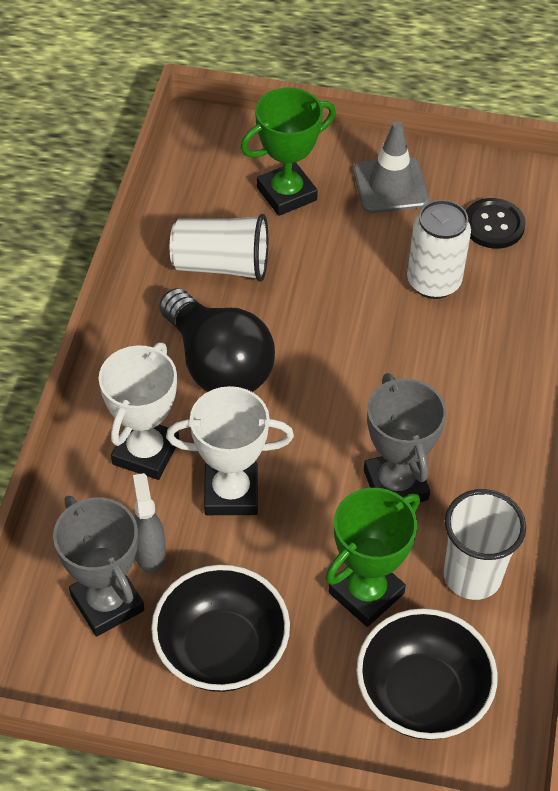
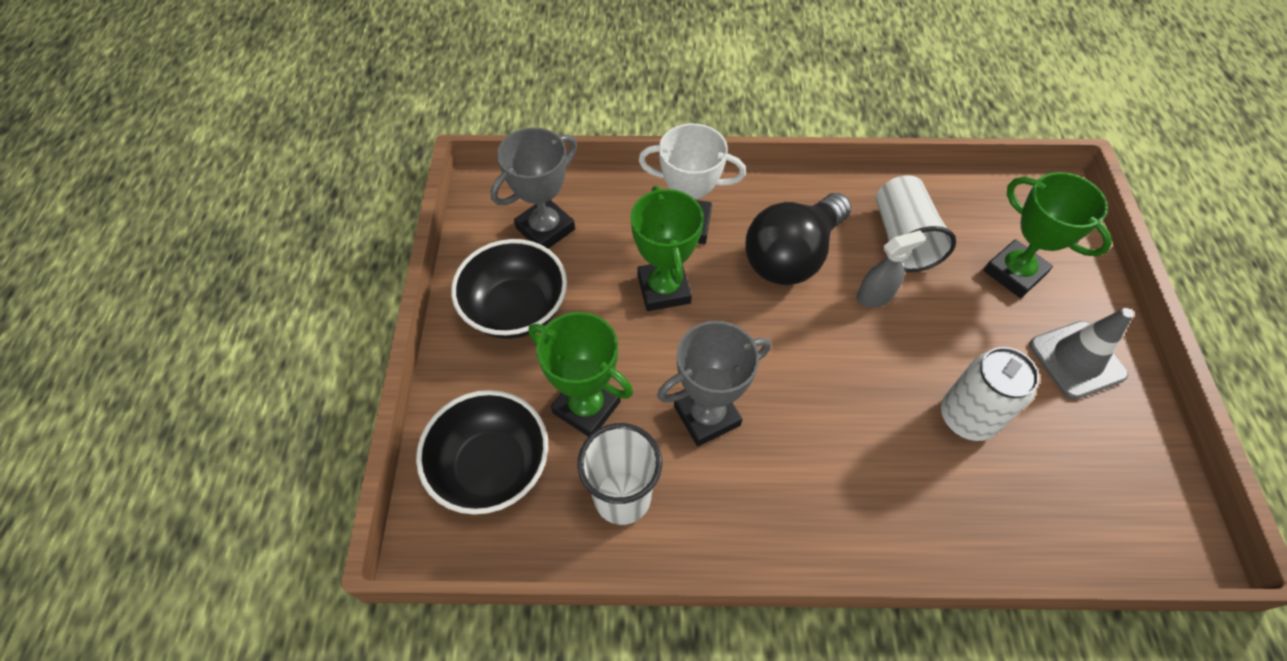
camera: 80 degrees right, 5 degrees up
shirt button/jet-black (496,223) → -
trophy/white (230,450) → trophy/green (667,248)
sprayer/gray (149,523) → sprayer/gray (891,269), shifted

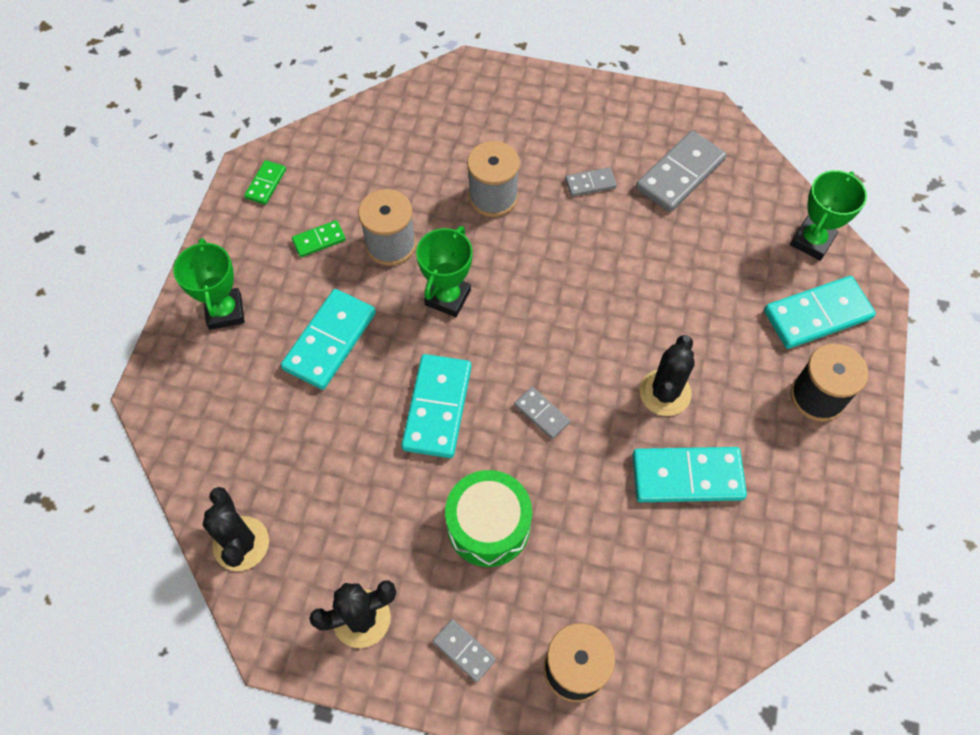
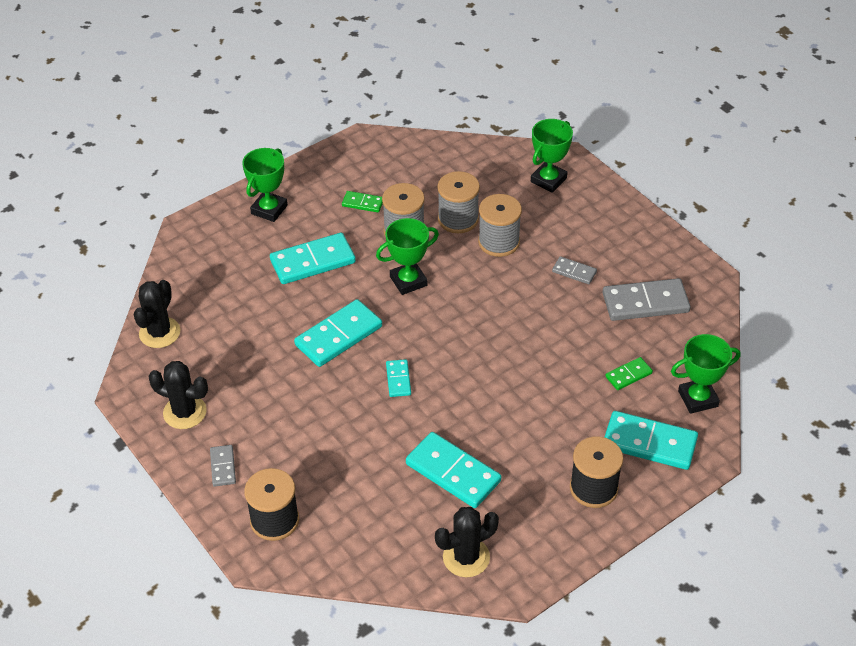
camera: 40 degrees right, 15 degrees down
domino piece/green (265,182) → domino piece/green (629,373), shifted
prickly plant/jet-black (667,375) → prickly plant/jet-black (467,542), shifted
domino piece/gray (542,413) → domino piece/turquoise (398,378)
toy drum/green (488,518) → -
- → trophy/green (552,156)
- → spool/gray (458,202)

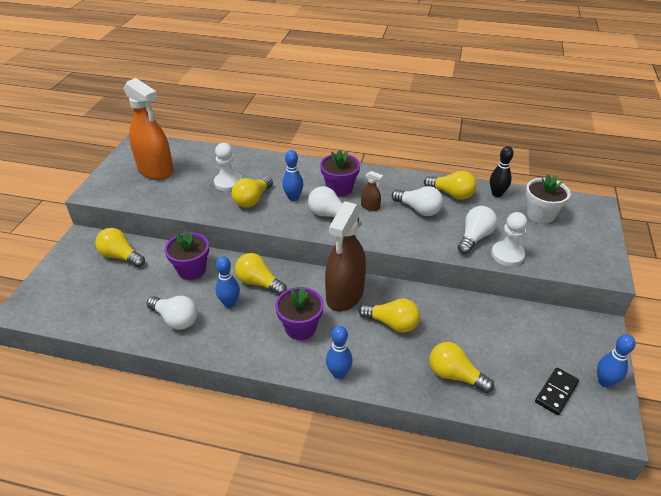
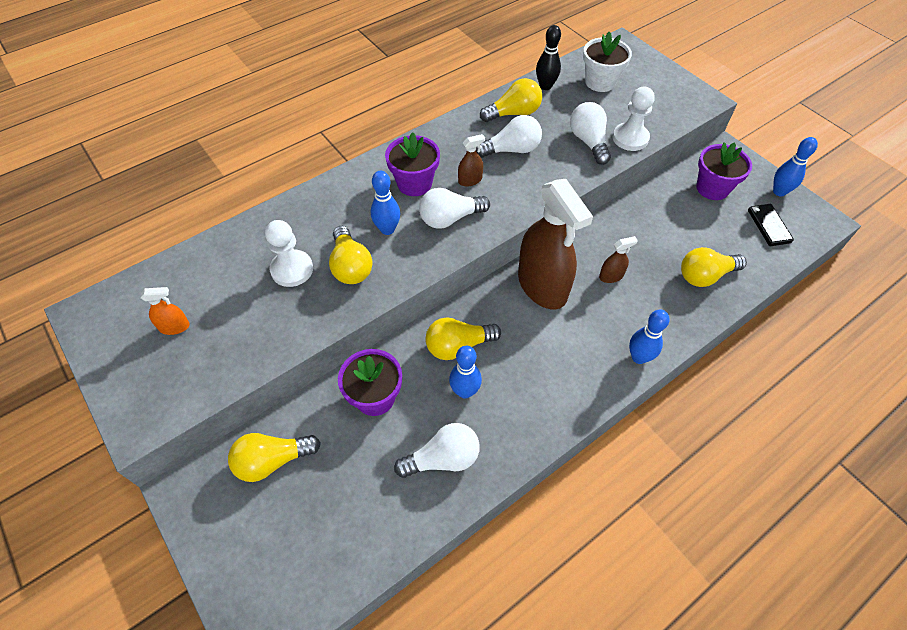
camera: 50 degrees left, 15 degrees up
sprayer/orange-coloured (149,129) → sprayer/orange-coloured (165,311), x0.41
potted plant/purple (299,313) → potted plant/purple (724,171), shifted
lightbulb/golden (389,315) → sprayer/brown (618,259)

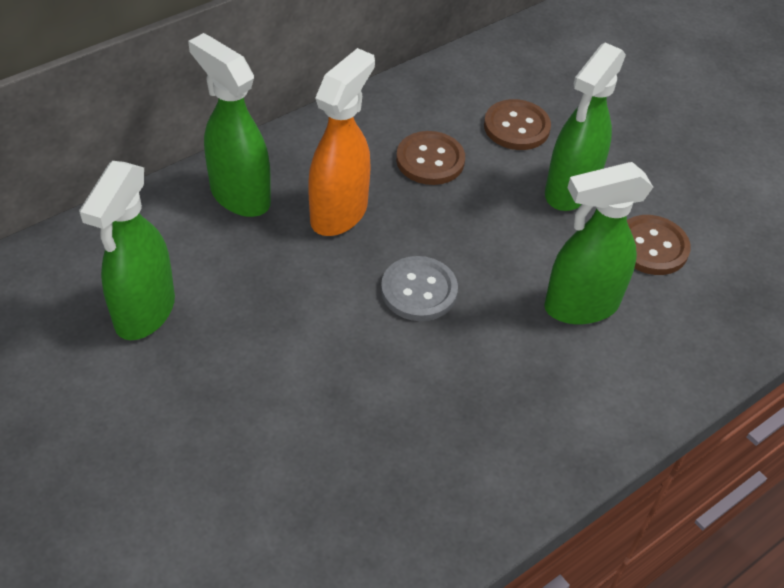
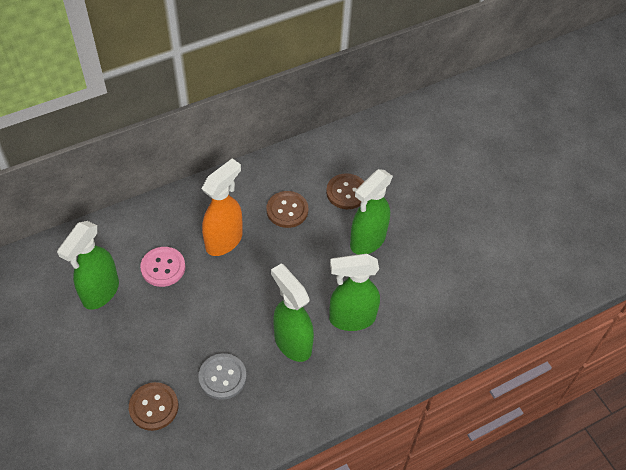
camera: 10 degrees right, 5 degrees up
sprayer/green (229,125) → sprayer/green (292,313), shifted
shirt button/brown (659,245) → shirt button/brown (154,406), shifted
shirt button/gray (419,288) → shirt button/gray (222,376), shifted
- → shirt button/rosy (162,267)

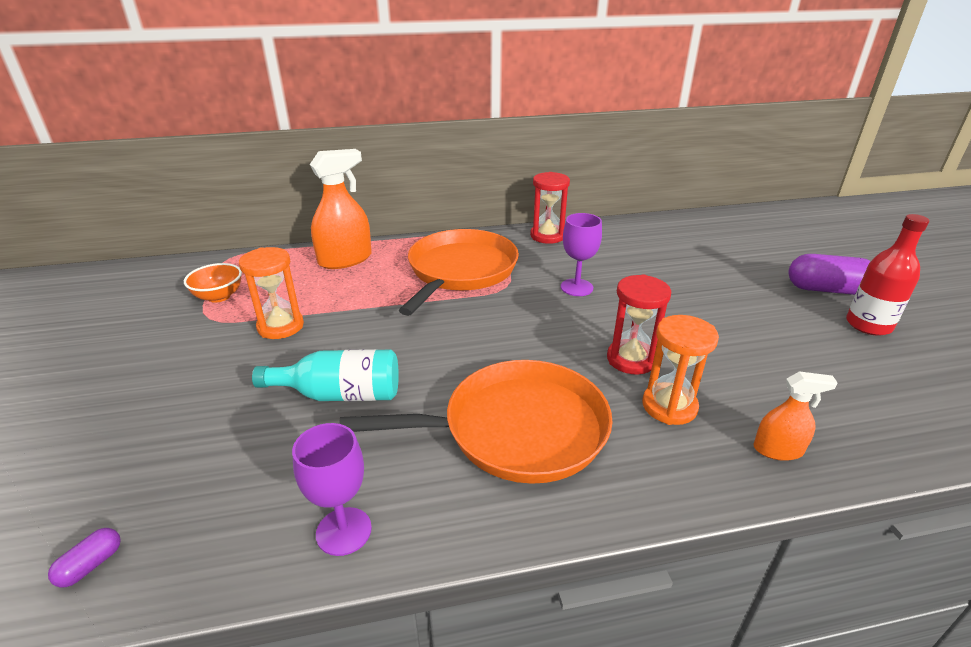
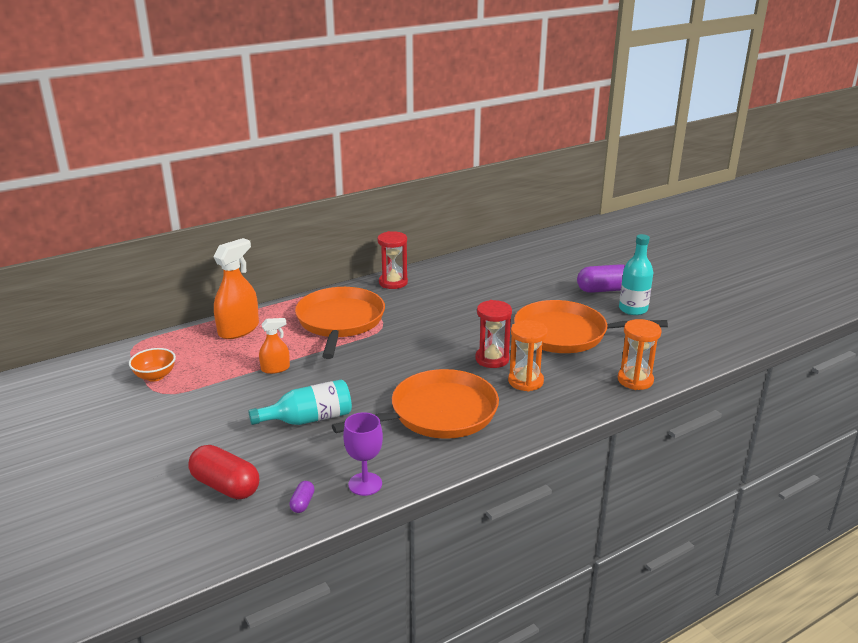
camera: 20 degrees left, 5 degrees down
chalice/purple (581,254) → -
drink bottle/crimson (887,275) → drink bottle/turquoise (636,274)
sandglass/orange-coloured (271,293) → sandglass/orange-coloured (640,354), shifted
sprayer/orange-coloured (795,416) → sprayer/orange-coloured (274,346), shifted
pill shape/purple (84,558) → pill shape/purple (302,497), shifted
- → skillet/orange-coloured (591,326)
- → pill shape/crimson (223,472)

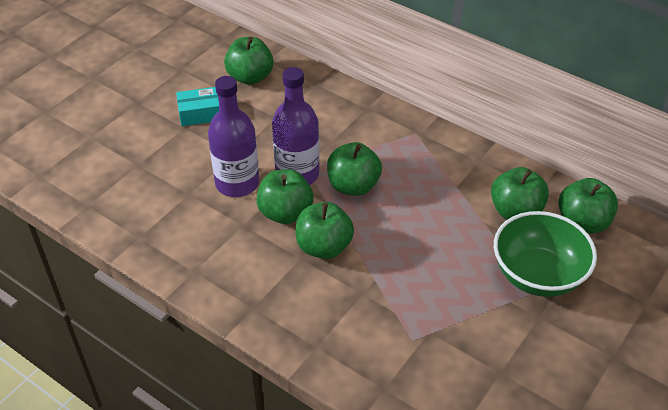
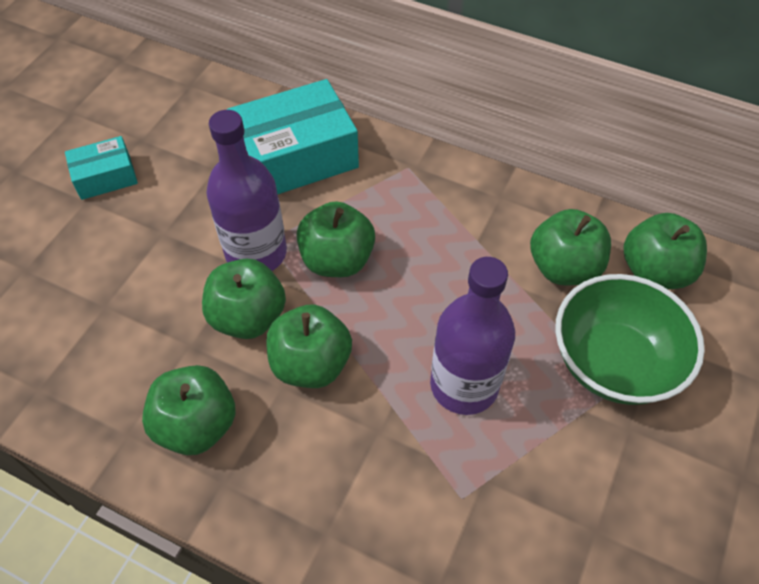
camera: 10 degrees left, 10 degrees up
toy apple/green (248,61) → toy apple/green (189,410), shifted
drink bottle/purple (233,136) → drink bottle/purple (472,336), shifted
- → package/turquoise (293,136)

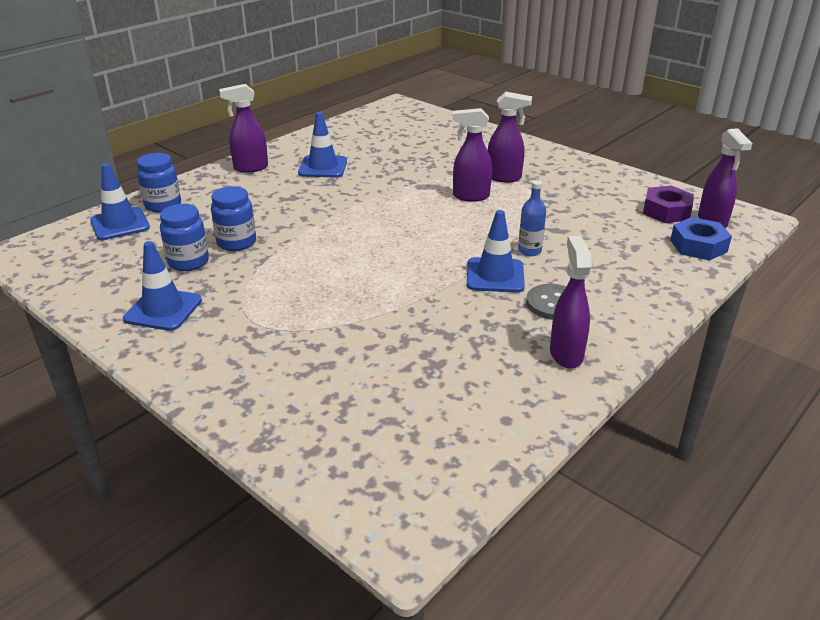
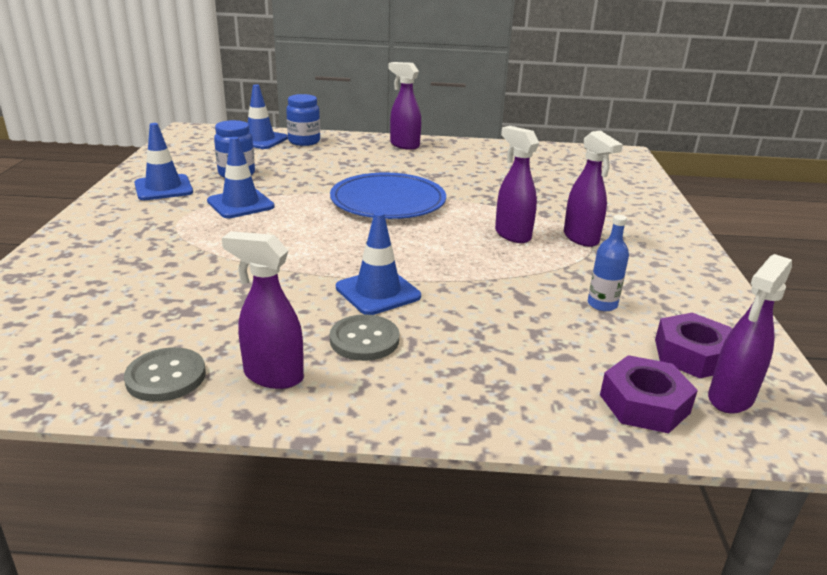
camera: 50 degrees right, 5 degrees down
traffic cone/cobalt (322,144) → traffic cone/cobalt (241,177), shifted
drink bottle/cobalt (532,218) → drink bottle/cobalt (608,263), shifted
preserve jar/cobalt (233,218) → -
hex nut/cobalt (701,239) → hex nut/purple (649,394)
sprayer/purple (571,302) → sprayer/purple (263,310), 120 degrees counterclockwise
- → plate/cobalt (388,196)
- → shirt button/gray (165,374)

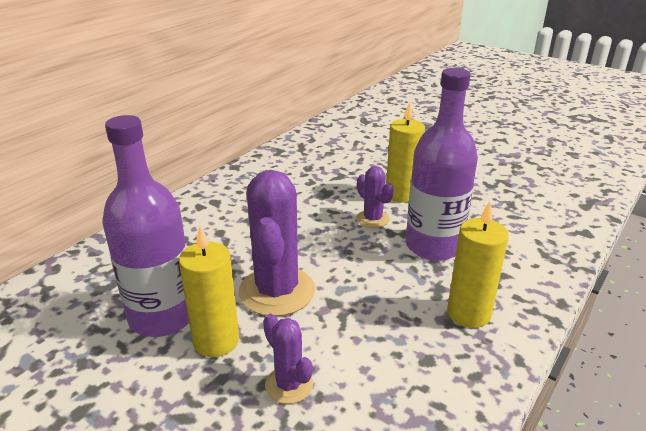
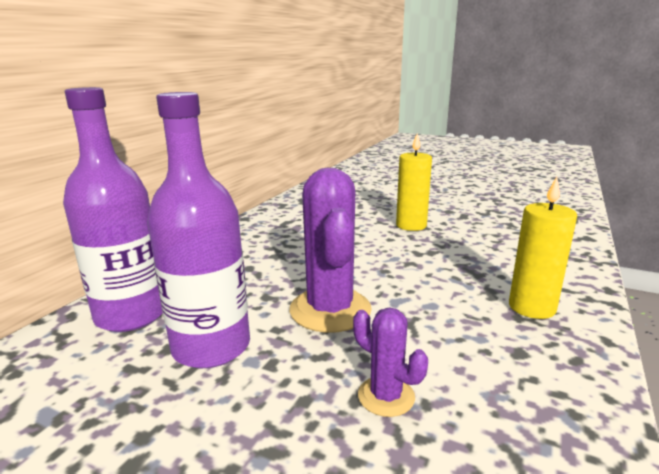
camera: 10 degrees left, 10 degrees down
drink bottle/purple (442,164) → drink bottle/purple (113,209), shifted
prickly plant/purple (375,197) → -
candle/golden (209,291) → -

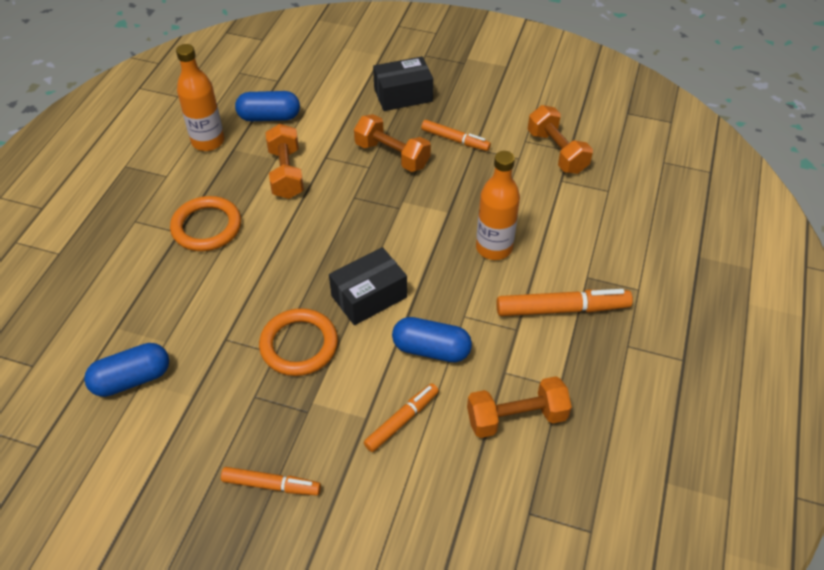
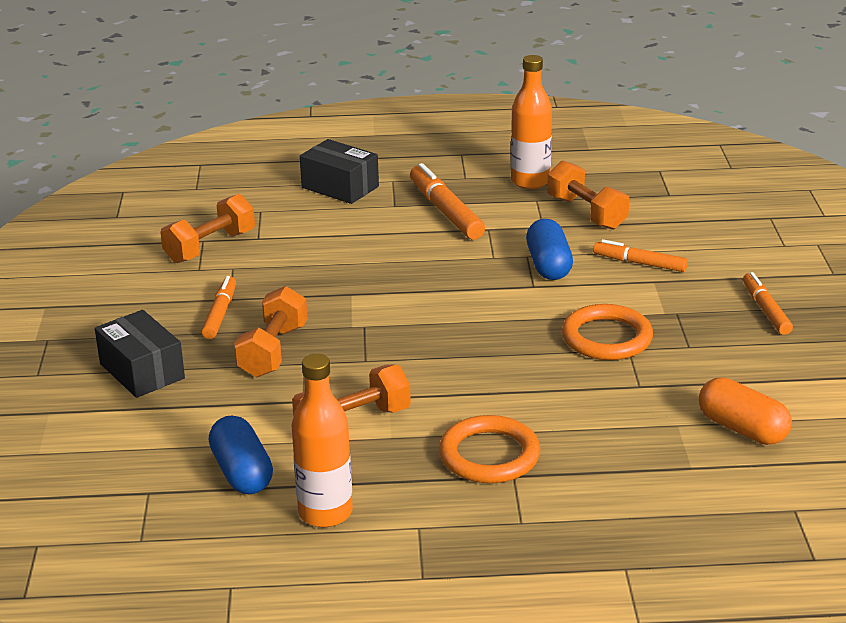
camera: 110 degrees left, 20 degrees down
drink bottle/orange-coloured (498,205) → drink bottle/orange-coloured (531,122), shifted
package/jet-black (368,286) → package/jet-black (339,171), shifted
pill shape/cobalt (126,370) → pill shape/orange-coloured (745,411)

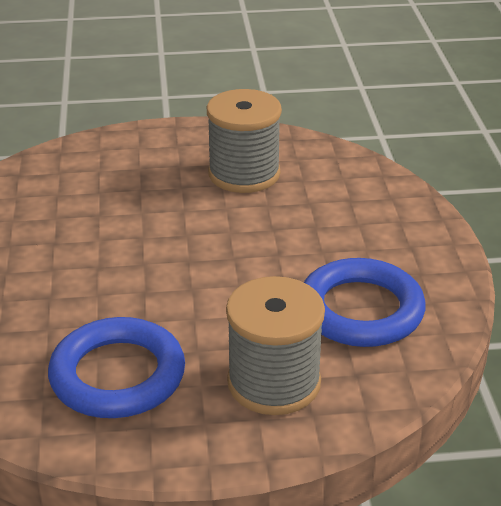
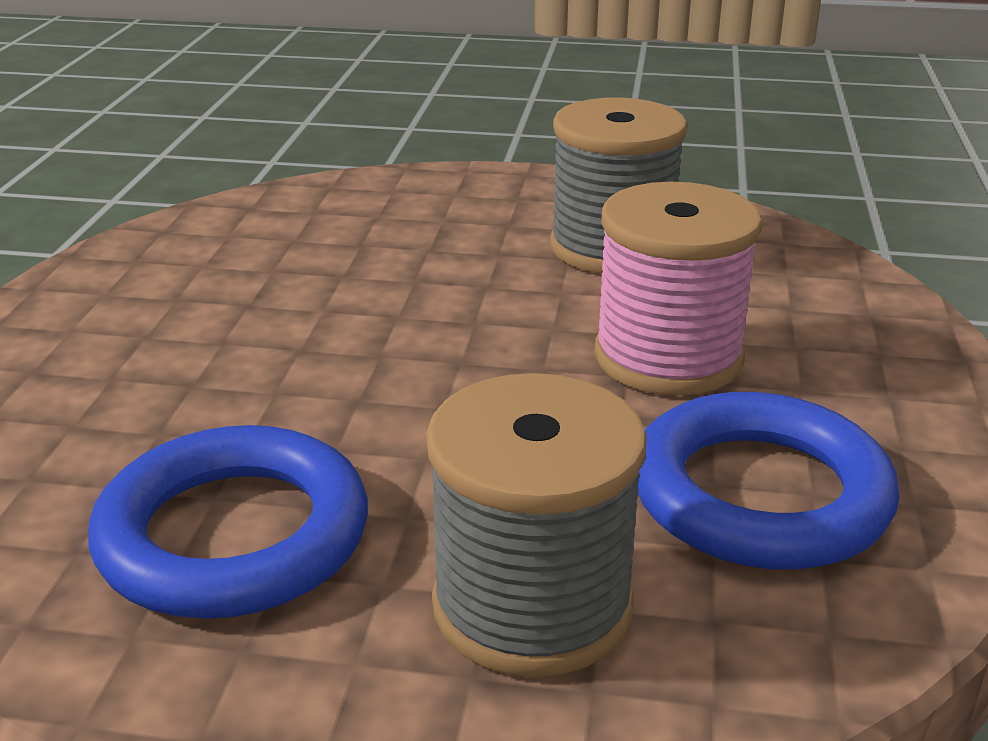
camera: 15 degrees right, 5 degrees down
- → spool/rosy (678,289)

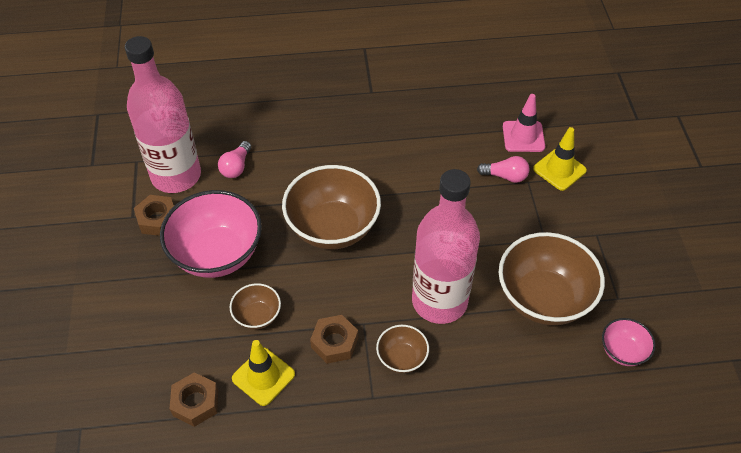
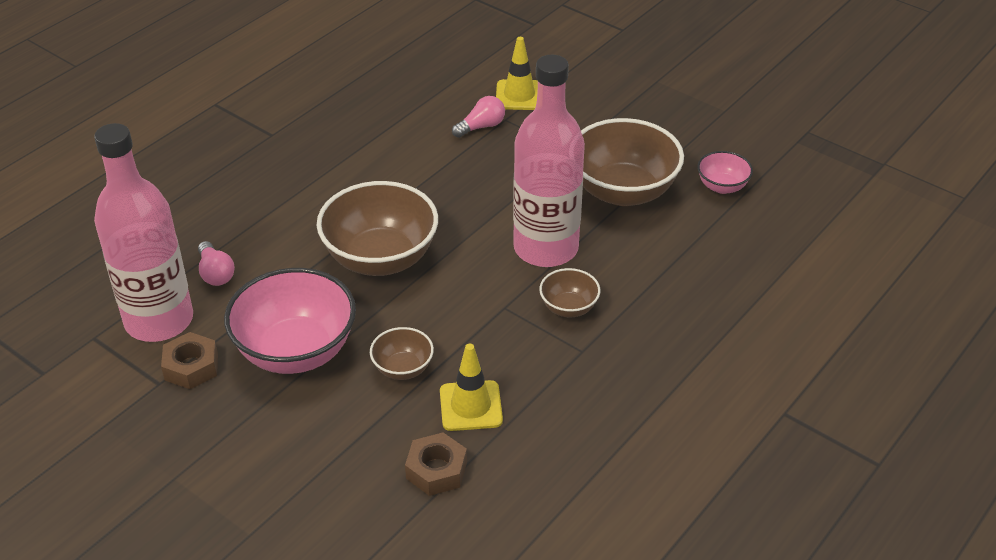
camera: 45 degrees left, 10 degrees down
traffic cone/rosy (524,123) → -
hex nut/brown (334,339) → -

